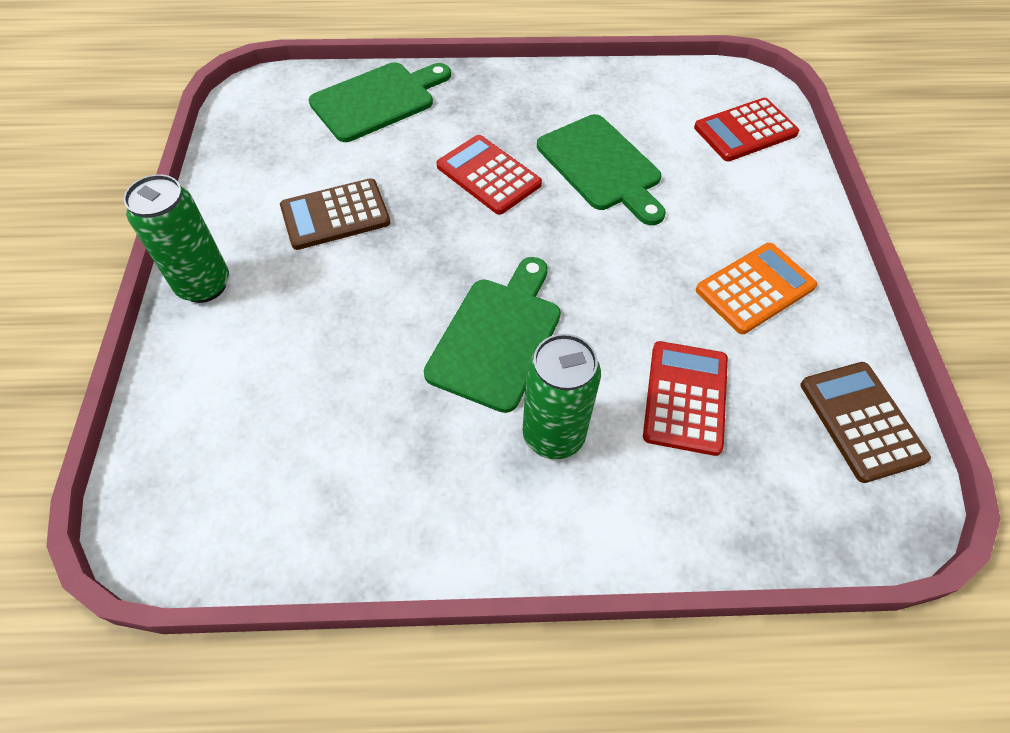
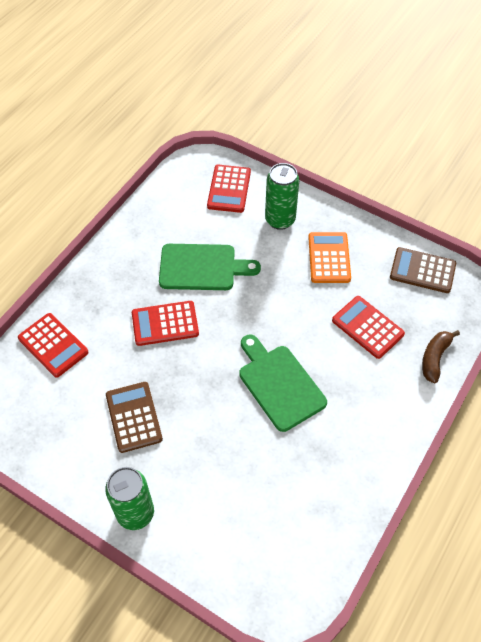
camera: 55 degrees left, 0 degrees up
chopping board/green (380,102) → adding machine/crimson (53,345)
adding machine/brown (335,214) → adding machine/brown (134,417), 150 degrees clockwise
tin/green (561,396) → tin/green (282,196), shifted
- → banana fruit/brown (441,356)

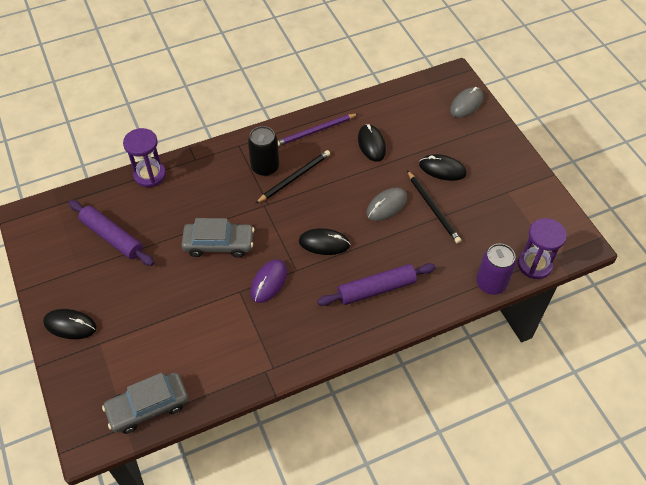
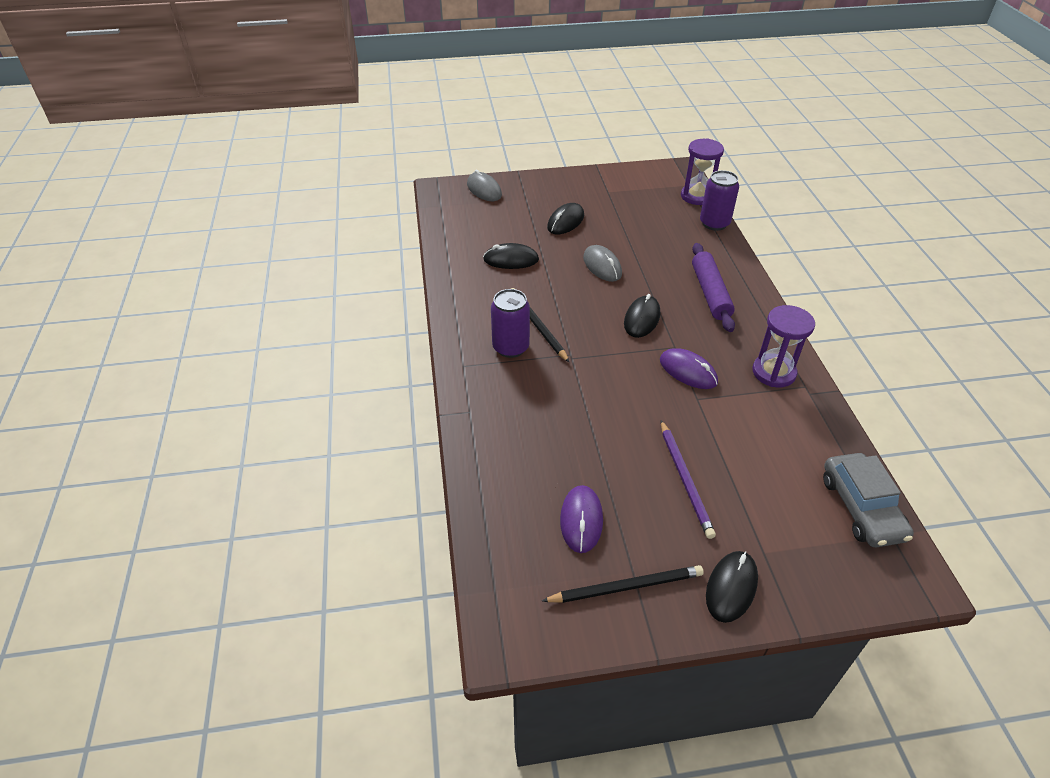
camera: 75 degrees left, 10 degrees down
pencil/purple (318,130) → pencil/purple (688,479), shifted
tin/jet-black (263,151) → tin/purple (510,323)
sandglass/purple (144,157) → sandglass/purple (783,346), shifted
pencil/jet-black (434,207) → pencil/jet-black (623,584), shifted
rolling pin/purple (111,233) → computer mouse/purple (581,519)
toy car/gray (217,238) → -

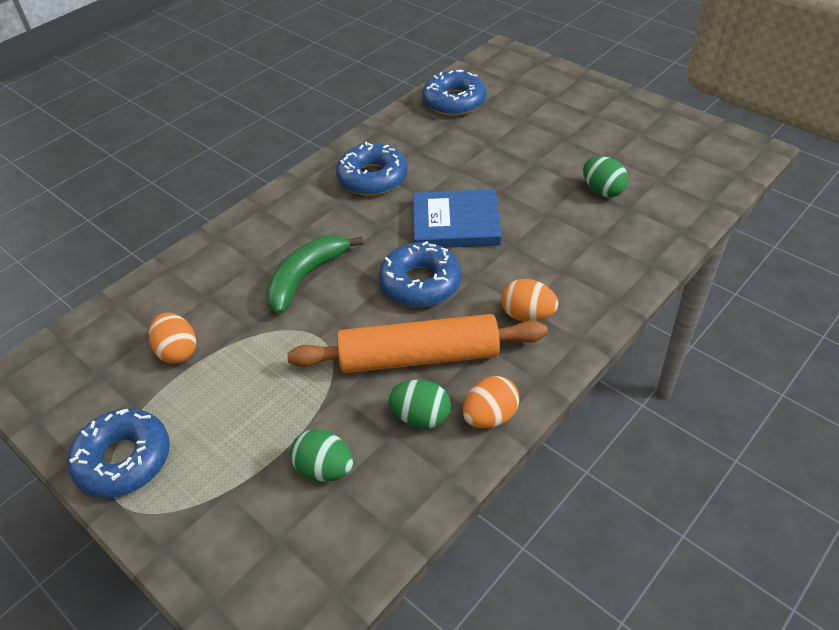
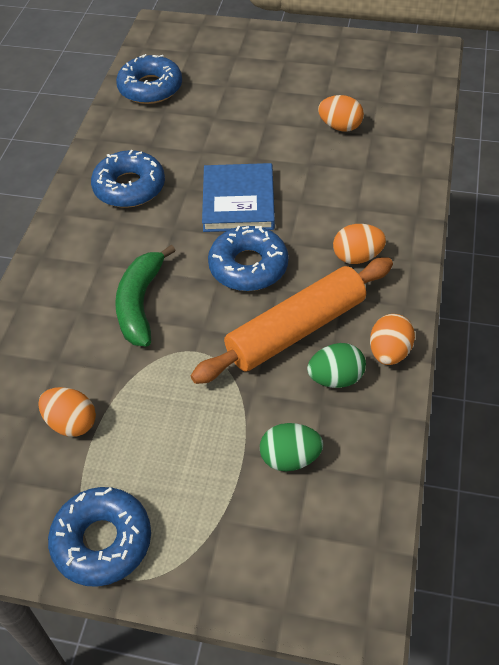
camera: 30 degrees left, 5 degrees up
egg/green (605,176) → egg/orange-coloured (341,113)
hardcover/cobalt (457,218) → hardcover/cobalt (238,197), 60 degrees counterclockwise

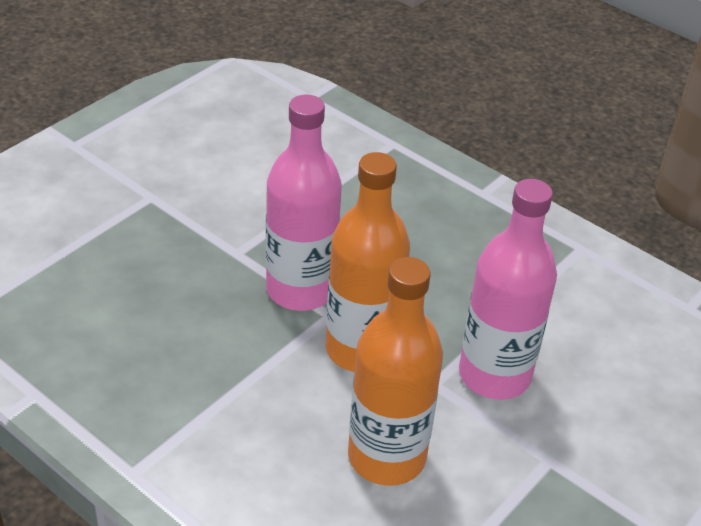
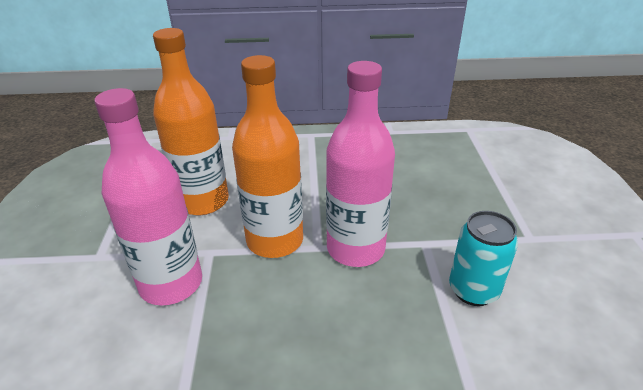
camera: 140 degrees right, 5 degrees down
- → tin/turquoise (483,258)

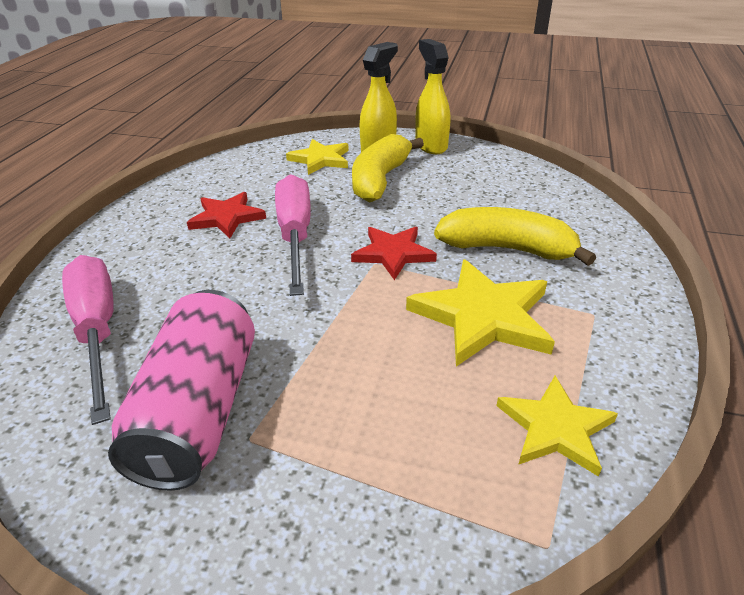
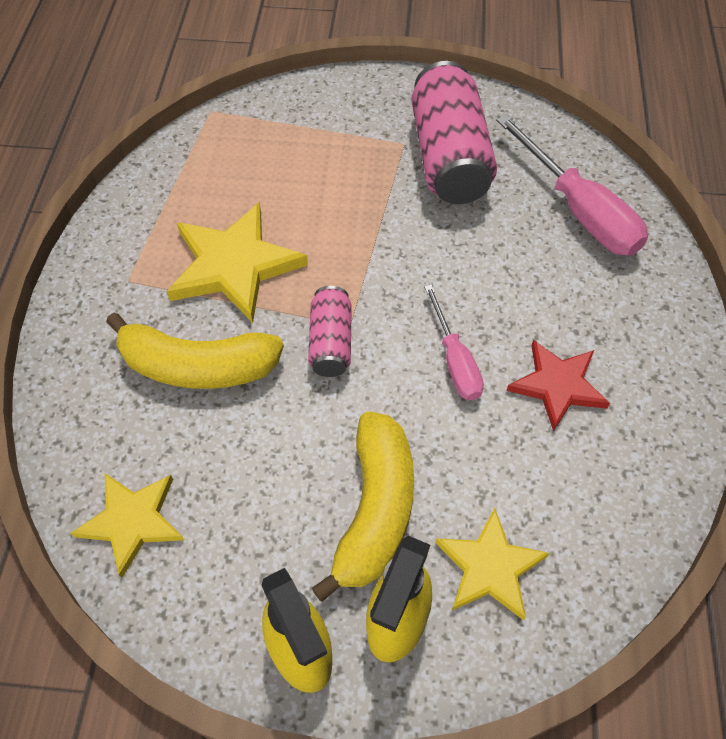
camera: 170 degrees right, 20 degrees up
hand screwdriver/rosy (293,235) → hand screwdriver/rosy (454,342), x0.59
star/crimson (394,253) → tin/rosy (330,331)
star/golden (557,426) → star/golden (127,525), shifted

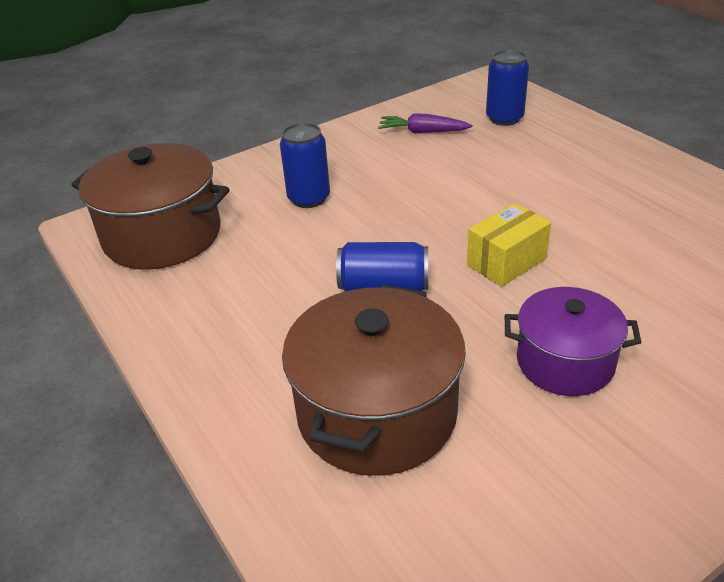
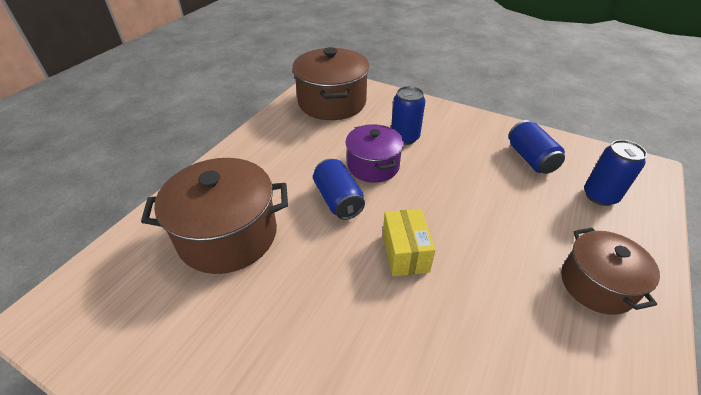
camera: 60 degrees right, 5 degrees up
toy carrot/purple (425,123) → tin/cobalt (536,147)
package/golden (509,245) → package/golden (409,242), 60 degrees clockwise
stockpot/purple (573,341) → stockpot/purple (374,153), shifted
- → stockpot/brown (610,271)

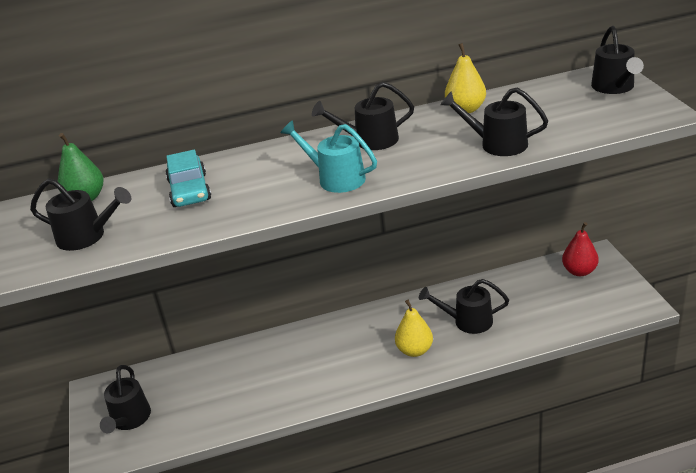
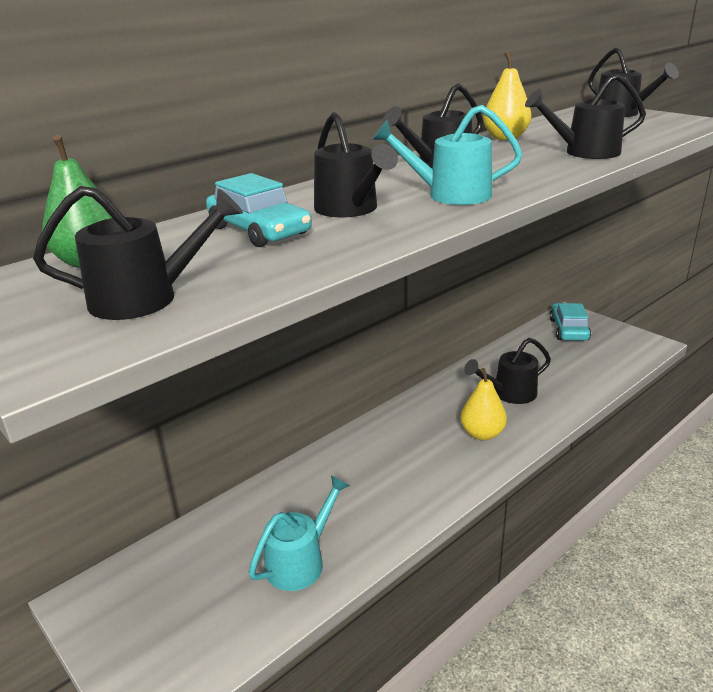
camera: 30 degrees left, 5 degrees down
pear fruit/crimson (580,249) → toy car/turquoise (570,322)
watering can/jet-black (125,399) → watering can/jet-black (356,164), shifted
- → watering can/turquoise (299,533)

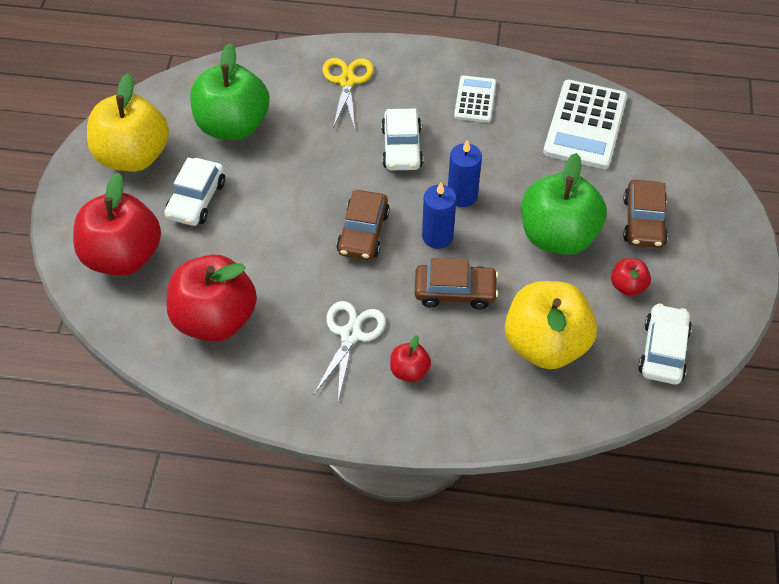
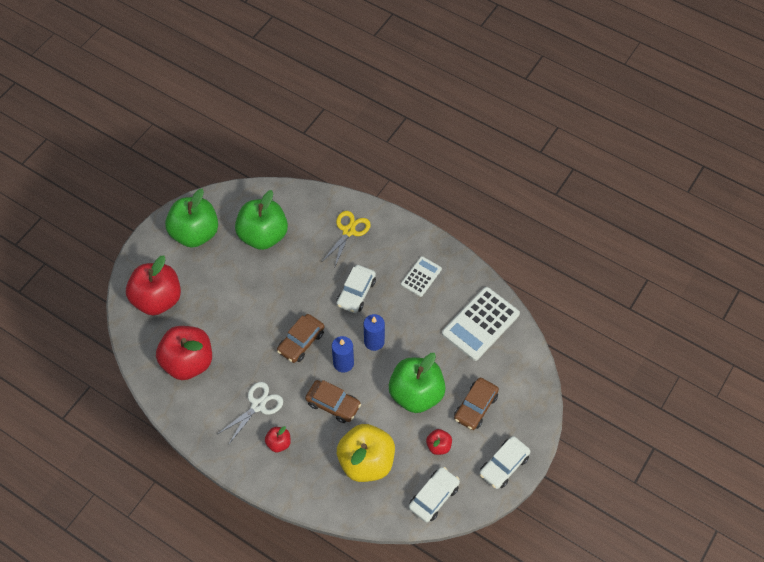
camera: 25 degrees right, 5 degrees up
toy apple/golden (128,122) → toy apple/green (191,218)
toy car/white (194,192) → toy car/white (505,462), shifted

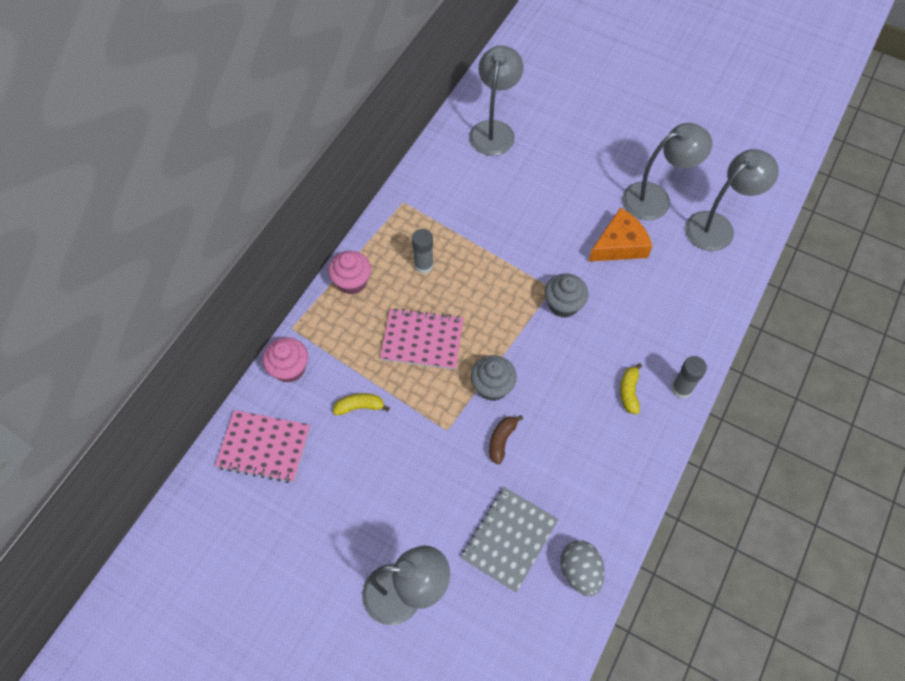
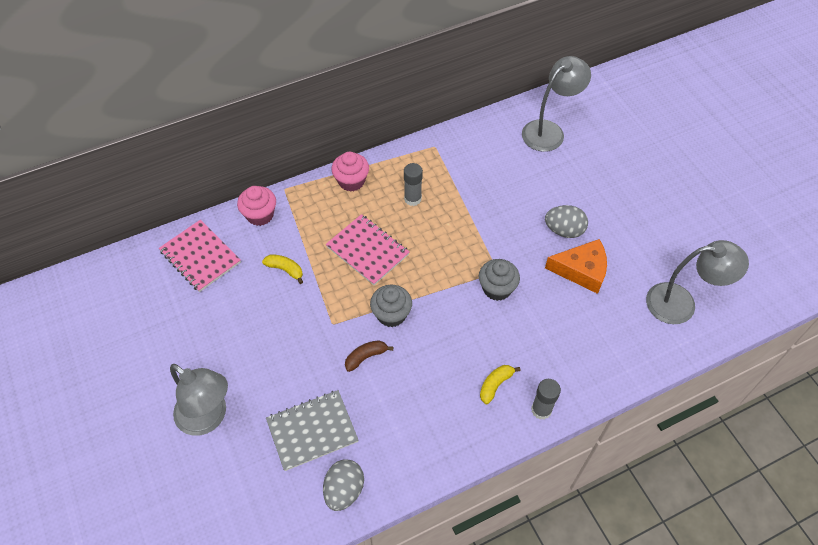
camera: 35 degrees right, 5 degrees down
lamp/gray (667,171) → -
- → egg/gray (566,221)

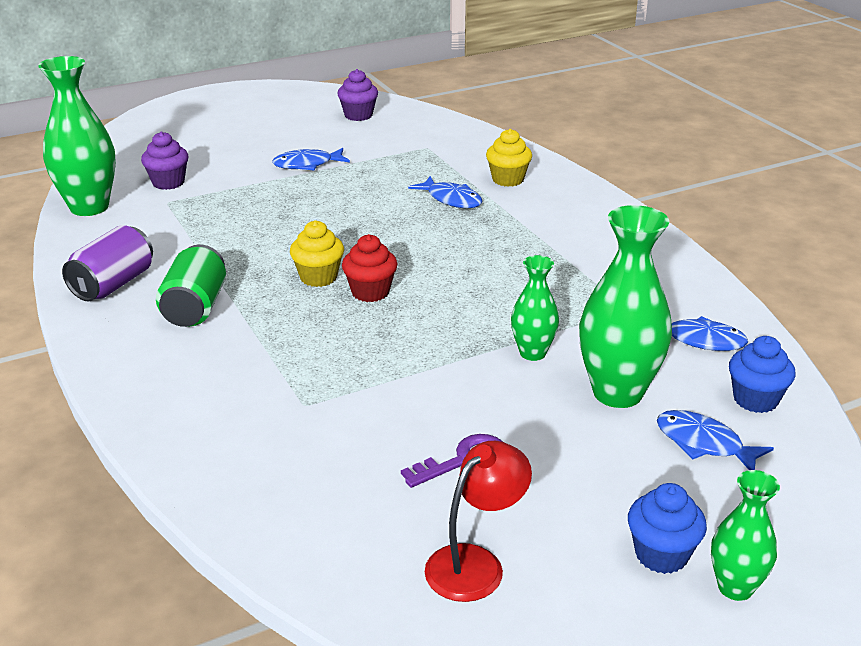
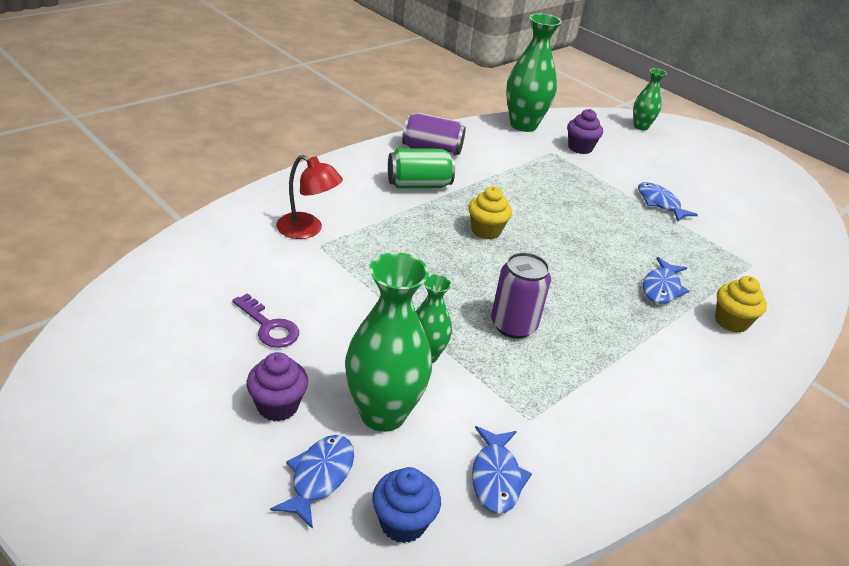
camera: 70 degrees right, 5 degrees up
cupcake/purple (357,95) → cupcake/purple (277,386), shifted
cupcake/crimson (369,268) → -
lamp/crimson (478,521) → lamp/crimson (309,197), shifted
tall vase/green (745,535) → tall vase/green (650,99), shifted
cupcake/cobalt (667,528) → -
- → tin/purple (521,295)

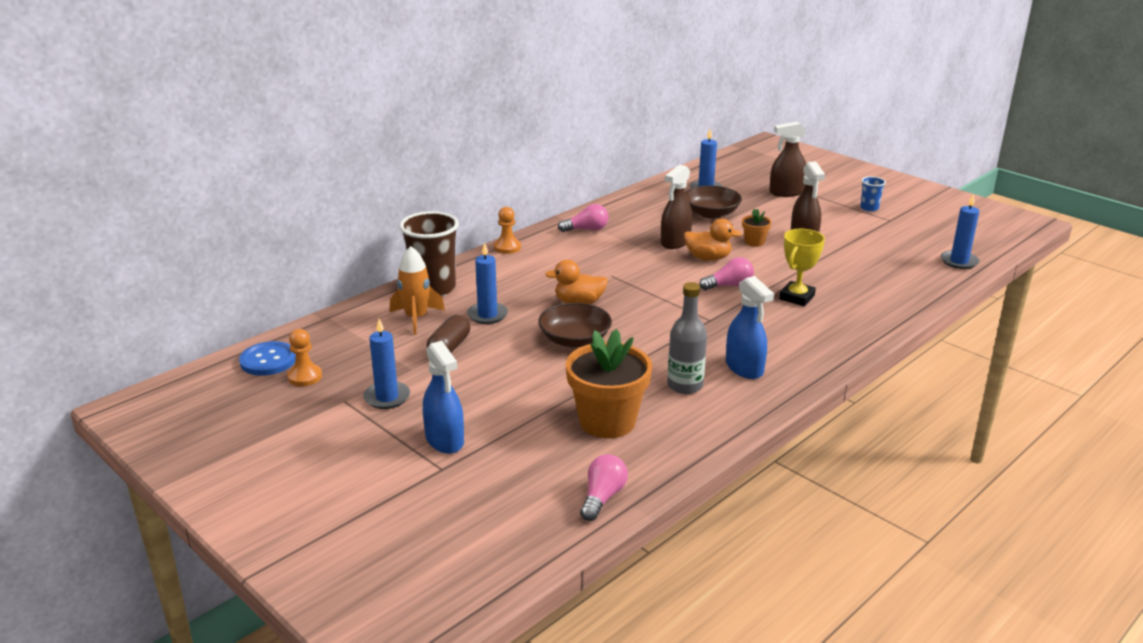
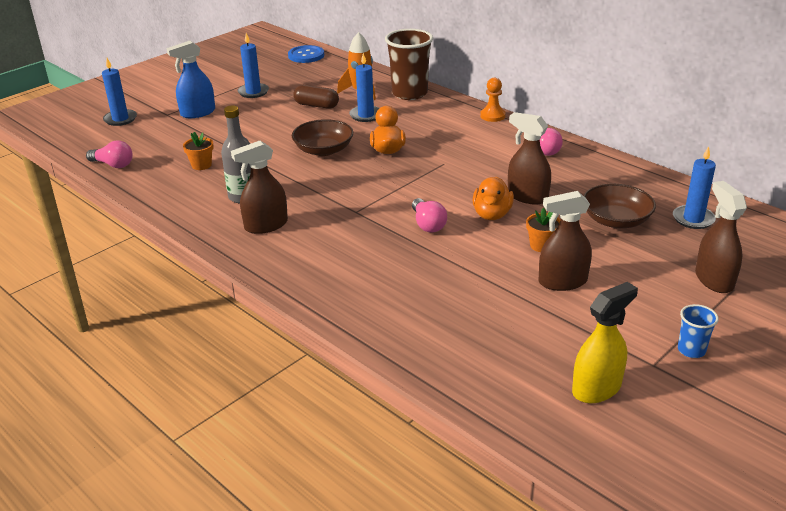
camera: 90 degrees right, 5 degrees up
candle/cobalt (960,231) → candle/cobalt (119,92), shifted
trophy/golden (802,267) → -
sprayer/cobalt (750,327) → sprayer/brown (259,187)
game pawn/orange-coloured (304,357) → -
potted plant/orange-coloured (609,383) → potted plant/orange-coloured (198,151), x0.46
- → sprayer/golden (605,342)

